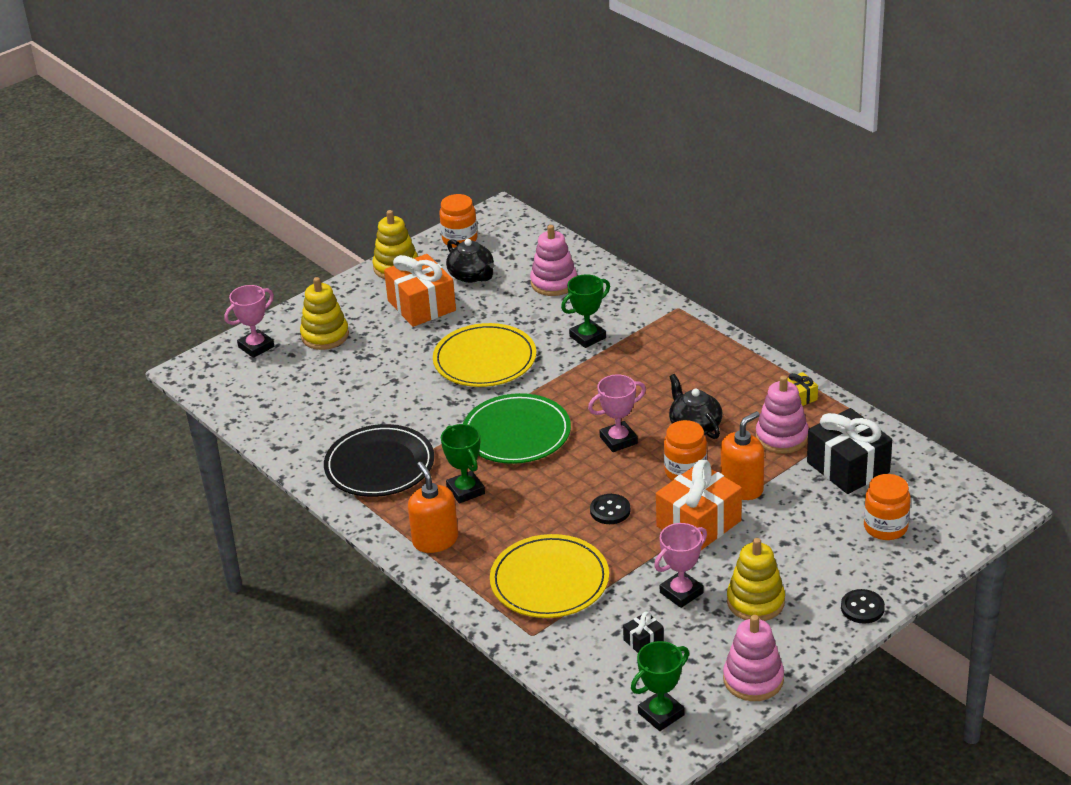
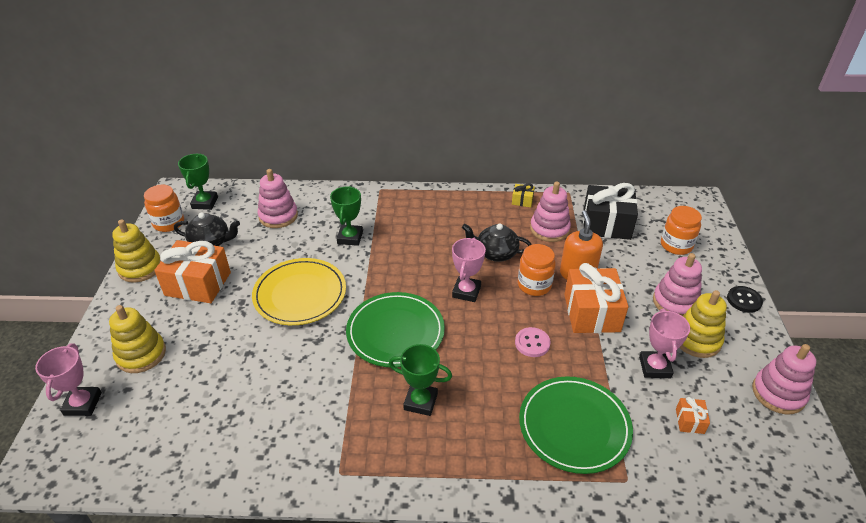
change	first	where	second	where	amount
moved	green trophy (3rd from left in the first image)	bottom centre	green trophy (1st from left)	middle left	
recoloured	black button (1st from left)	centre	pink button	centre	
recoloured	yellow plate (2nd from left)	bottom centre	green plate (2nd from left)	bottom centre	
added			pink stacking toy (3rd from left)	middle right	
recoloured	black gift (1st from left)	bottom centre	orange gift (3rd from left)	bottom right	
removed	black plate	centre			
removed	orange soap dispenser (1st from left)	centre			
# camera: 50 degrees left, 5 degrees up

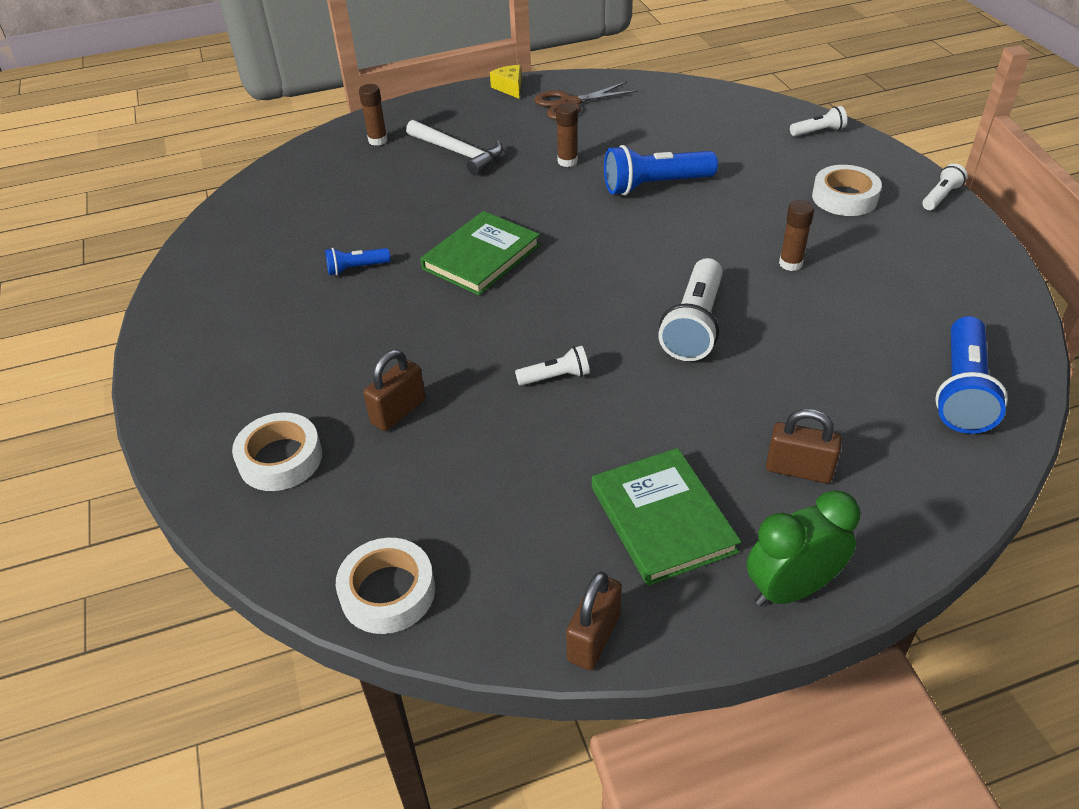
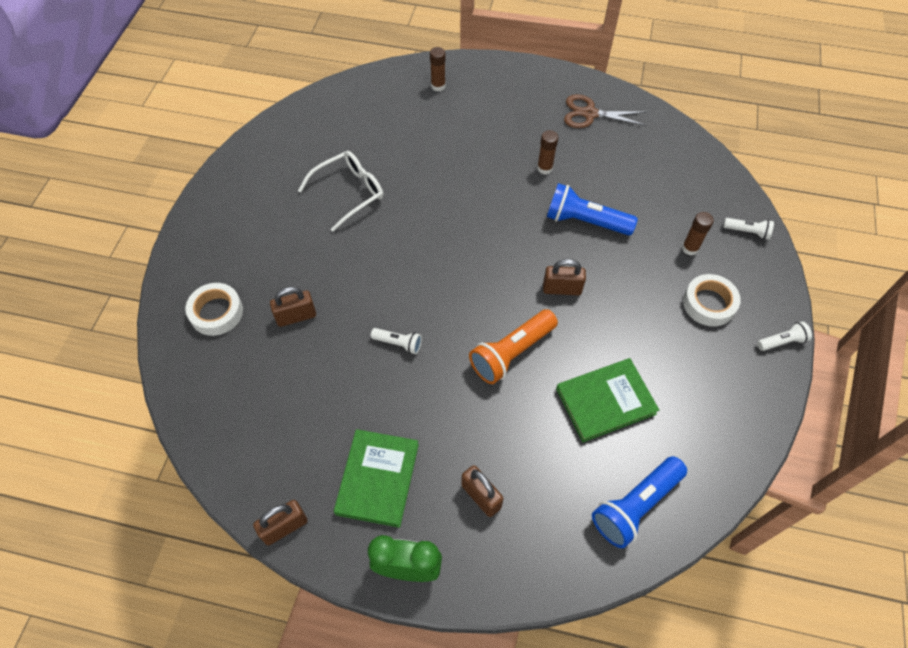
change	first	where	second	where	amount
replaced	blue flashlight (1st from left)	top left	white glasses	top centre	
recoloured	white flashlight (2nd from left)	centre	orange flashlight	centre	
added			brown padlock (4th from left)	centre	
moved	green book (1st from left in the first image)	top centre	green book (2nd from left)	middle right	
moved	brown glue stick (3rd from left)	top right		middle right	
removed	white tape (2nd from left)	bottom centre			
removed	white hammer	top centre			
removed	yellow cheese	top centre			
# camera: 30 degrees right, 15 degrees up

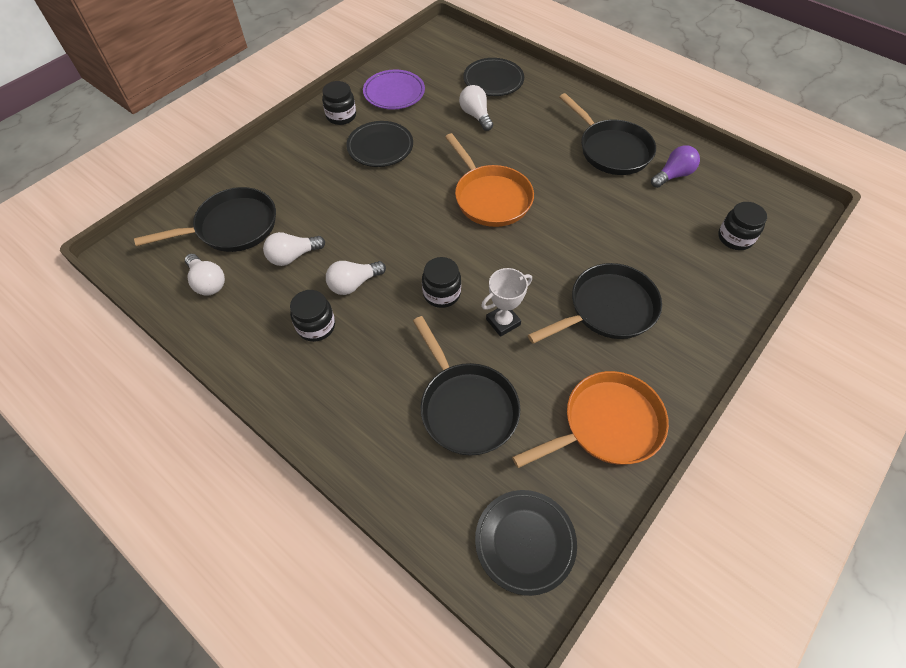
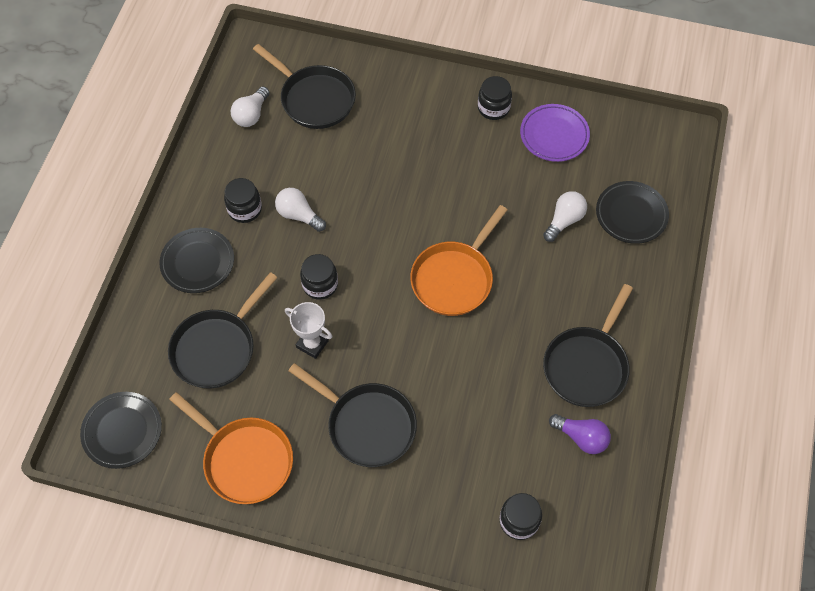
change	first	where	second	where	amount
moved	black plate (1st from left in the first image)	top centre	black plate (2nd from left)	middle left	
removed	white light bulb (2nd from left)	middle left			
# camera: 65 degrees right, 5 degrees up

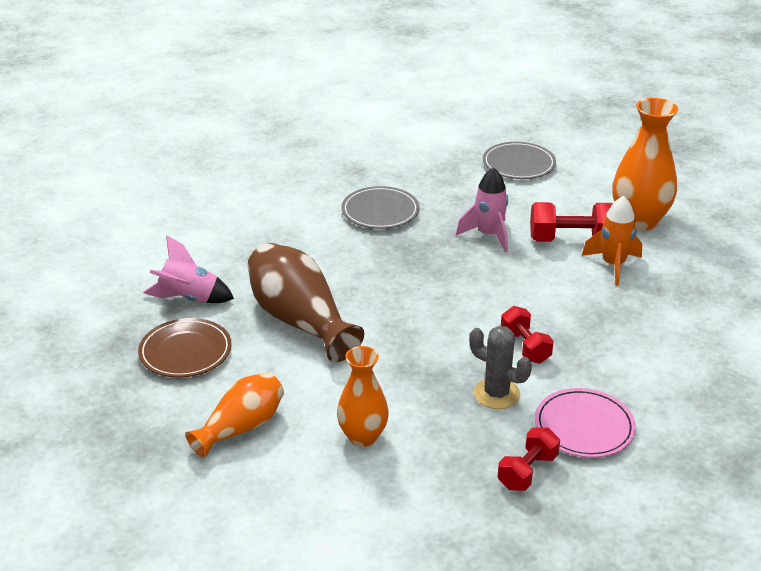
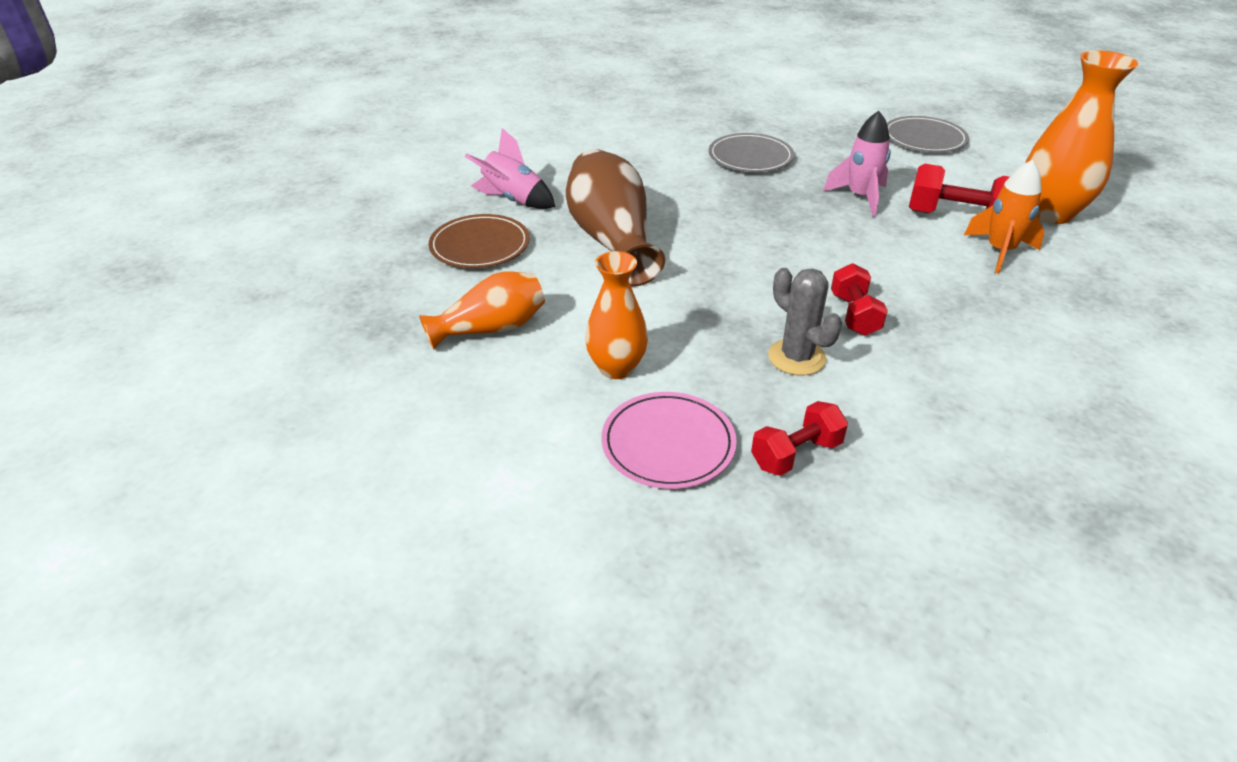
change	first	where	second	where	amount
moved	pink plate	bottom right		centre	
# camera: 20 degrees right, 5 degrees up

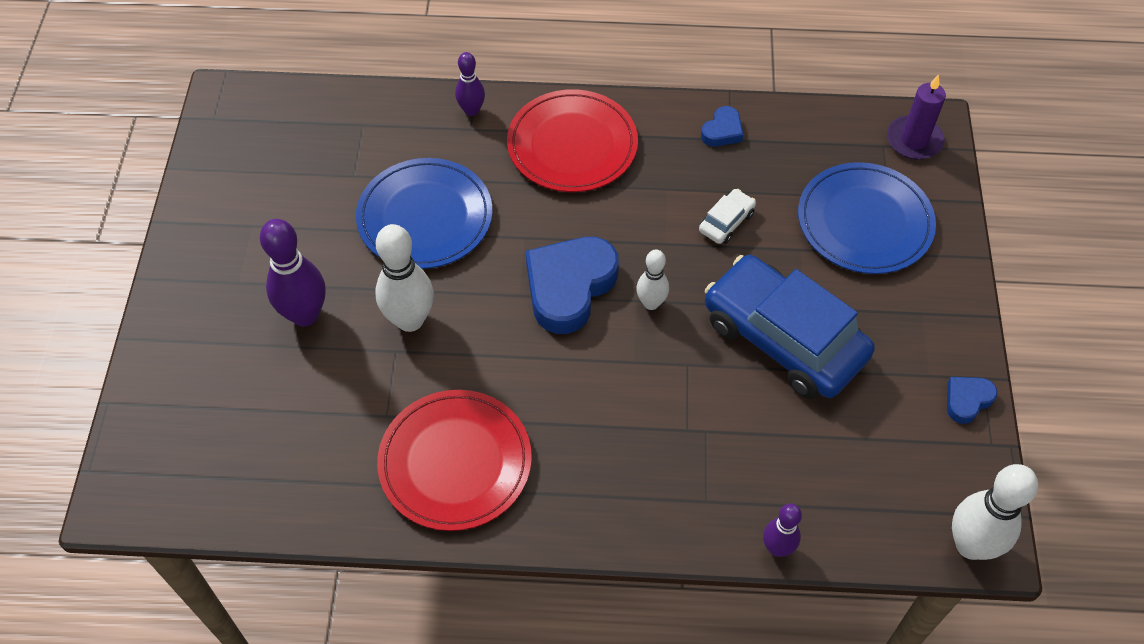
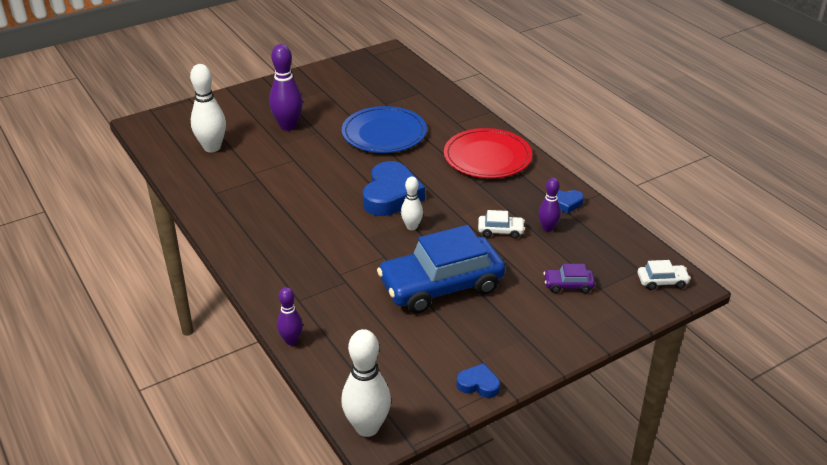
change	first	where	second	where	amount
moved	white bowling pin (1st from left)	centre		top left	
turned	blue heart (1st from left)	centre		centre	105 degrees clockwise
turned	blue car	middle right		centre	120 degrees counterclockwise
moved	purple bowling pin (2nd from left in the first image)	top centre	purple bowling pin (3rd from left)	centre	
replaced	blue plate (2nd from left)	middle right	purple car	middle right	
replaced	purple candle	top right	white car (2nd from left)	middle right	
removed	red plate (1st from left)	bottom centre			
# camera: 55 degrees right, 20 degrees down

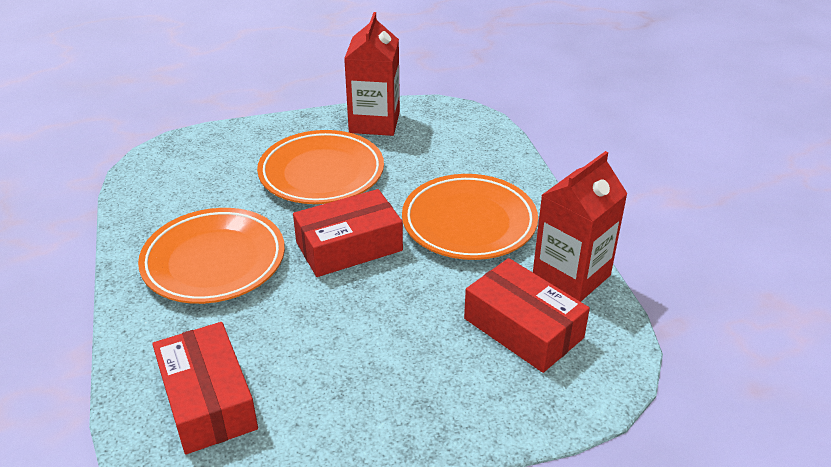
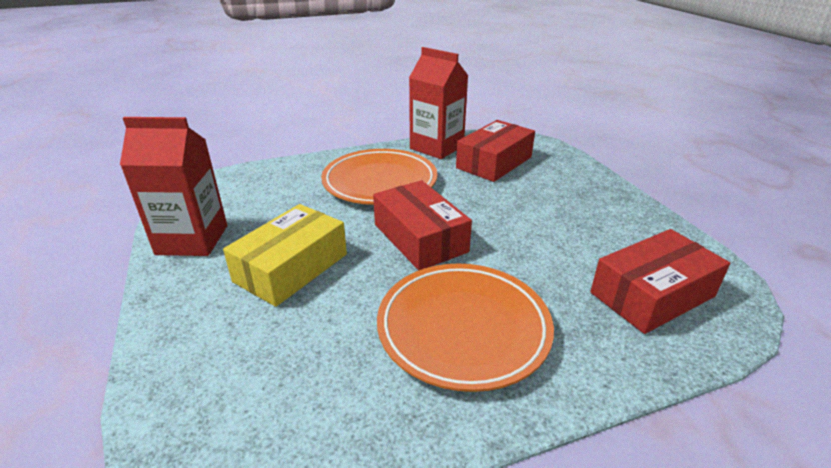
change	first	where	second	where	amount
replaced	orange plate (2nd from left)	centre	yellow box	centre	
# camera: 95 degrees left, 5 degrees down

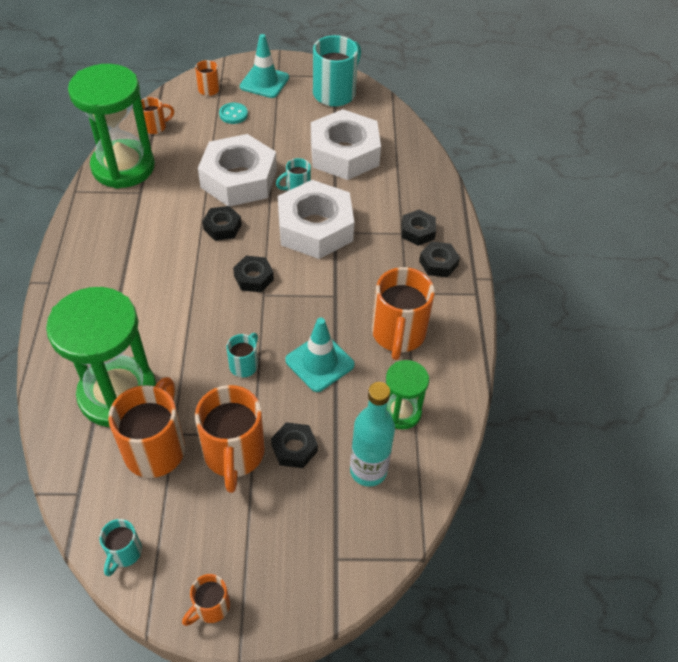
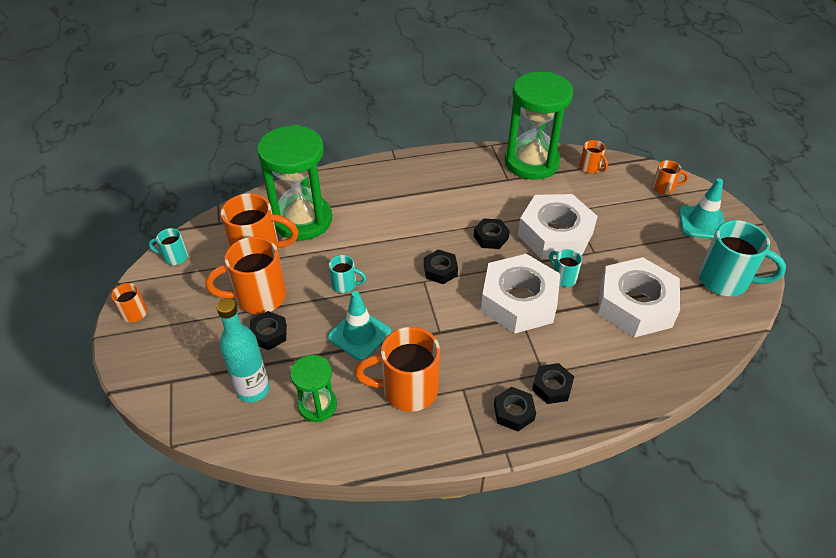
change	first	where	second	where	amount
removed	turquoise button	top centre			
# camera: 80 degrees right, 5 degrees down

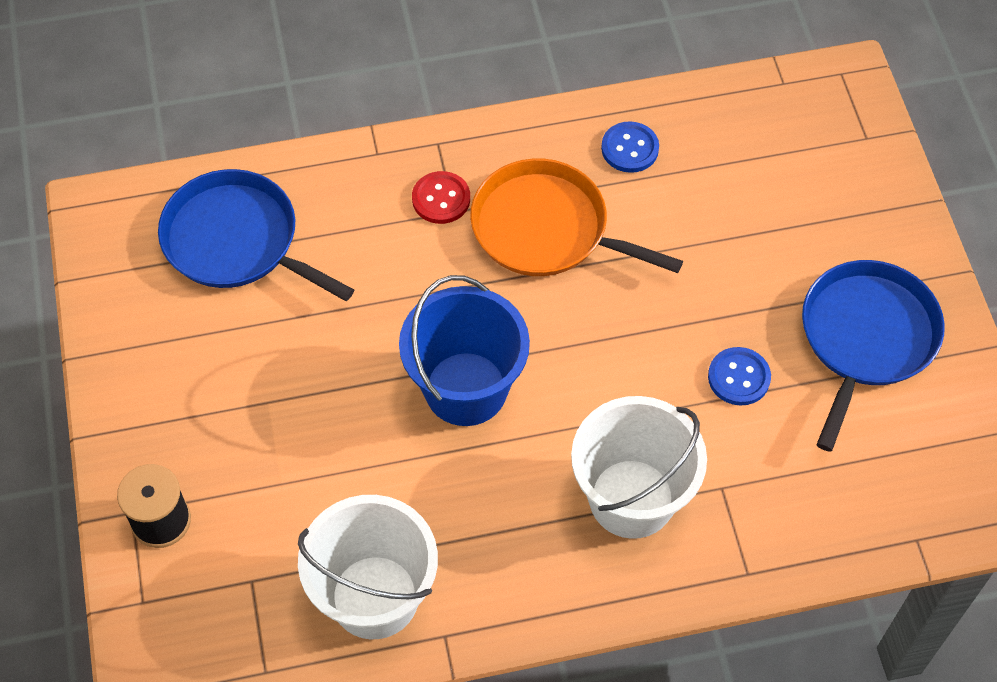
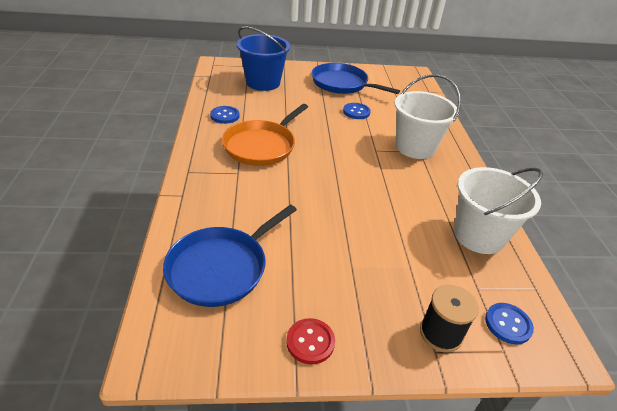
change	first	where	second	where	amount
moved	blue bucket	centre		top centre	
moved	red button	top centre		bottom centre	
added			blue button (3rd from left)	bottom right	
# camera: 85 degrees left, 20 degrees down

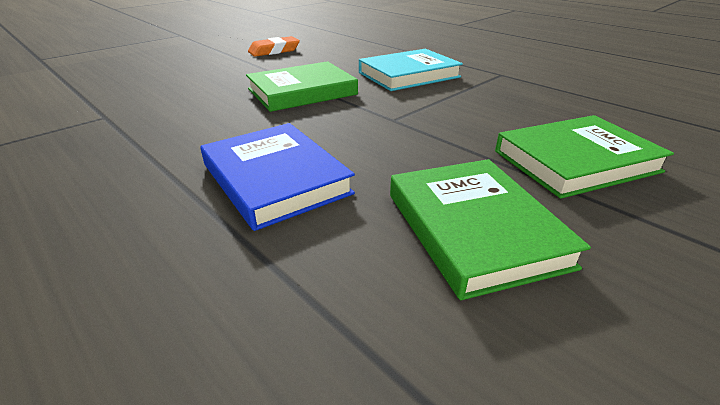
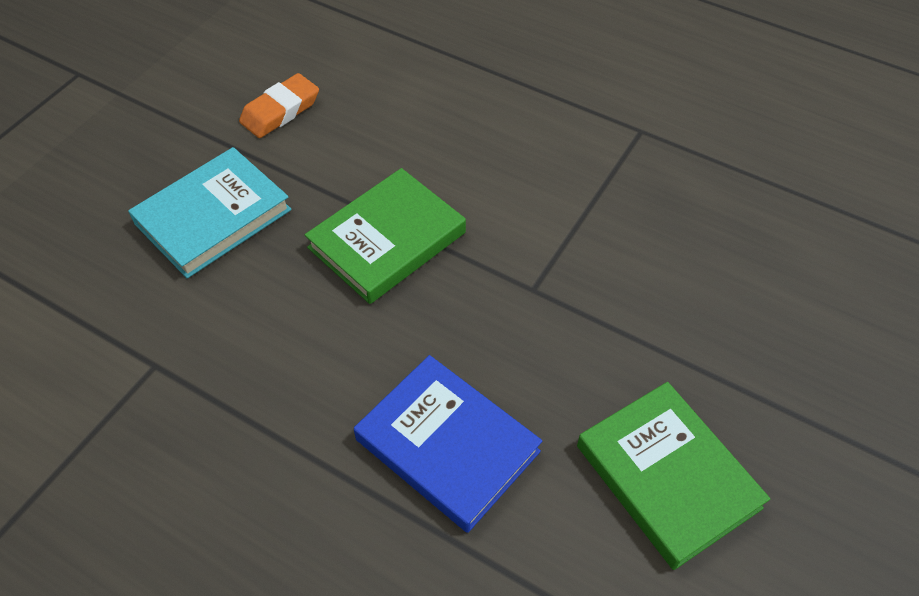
change	first	where	second	where	amount
moved	turquoise book	top centre		middle left	
removed	green book (3rd from left)	middle right			
# camera: 15 degrees left, 20 degrees up

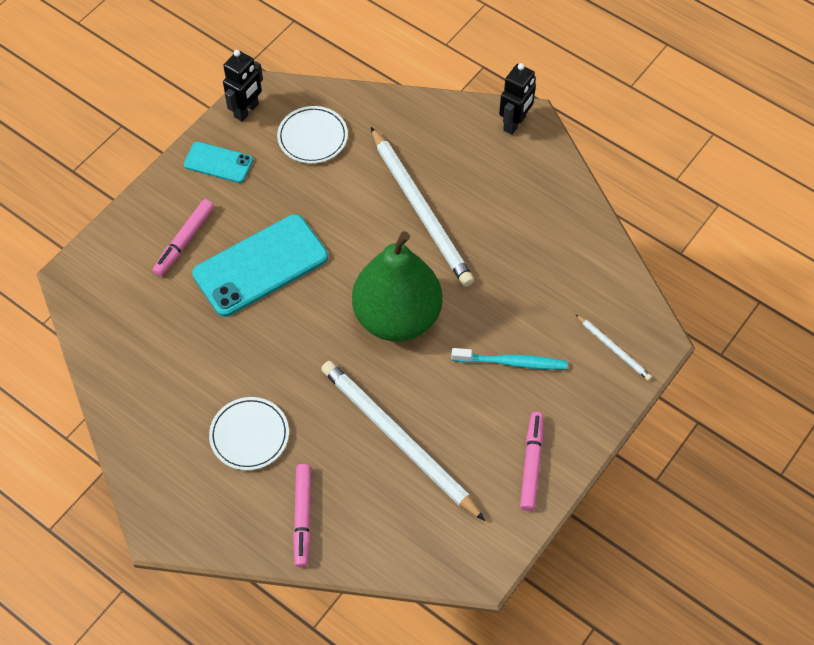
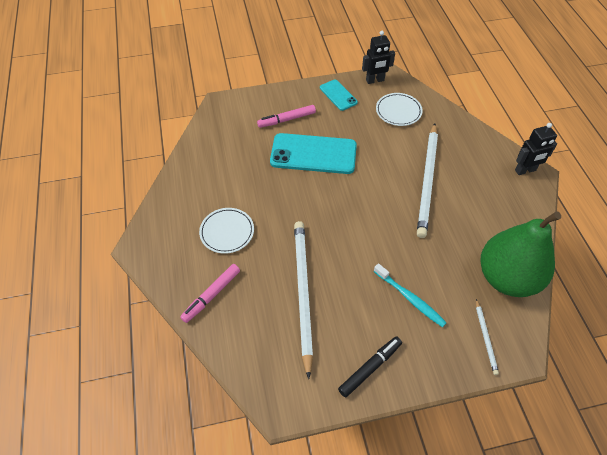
change	first	where	second	where	amount
recoloured	pink marker (3rd from left)	bottom centre	black marker	bottom centre	
moved	green pear	centre		middle right	
# camera: 40 degrees right, 5 degrees down

